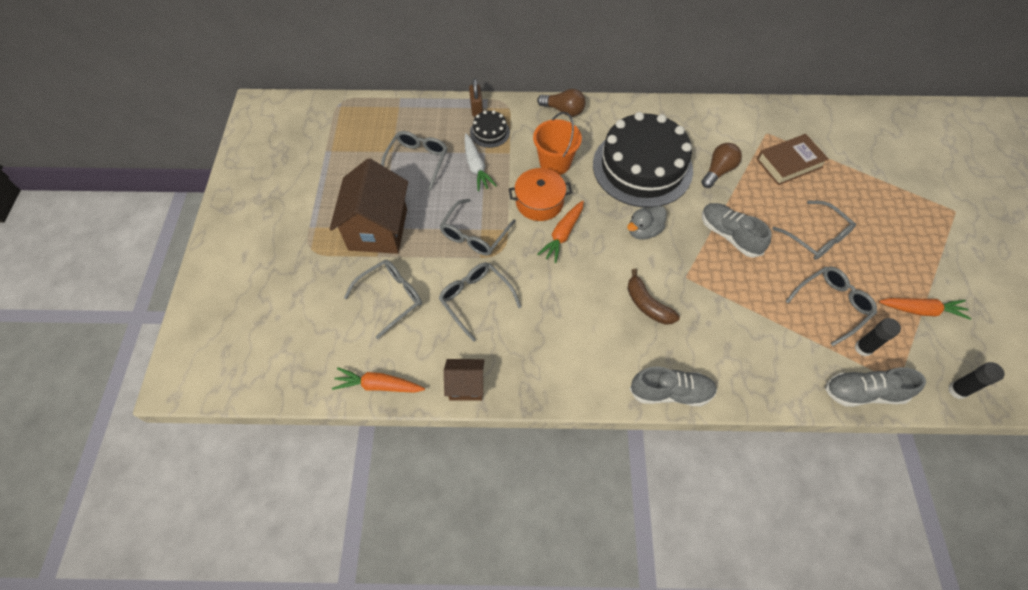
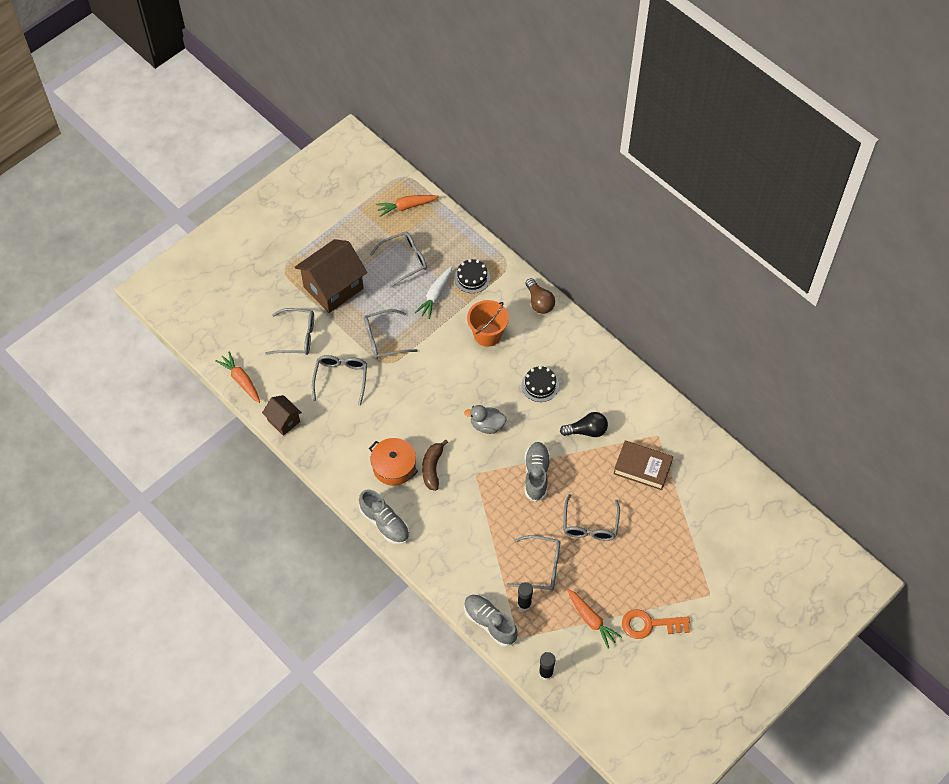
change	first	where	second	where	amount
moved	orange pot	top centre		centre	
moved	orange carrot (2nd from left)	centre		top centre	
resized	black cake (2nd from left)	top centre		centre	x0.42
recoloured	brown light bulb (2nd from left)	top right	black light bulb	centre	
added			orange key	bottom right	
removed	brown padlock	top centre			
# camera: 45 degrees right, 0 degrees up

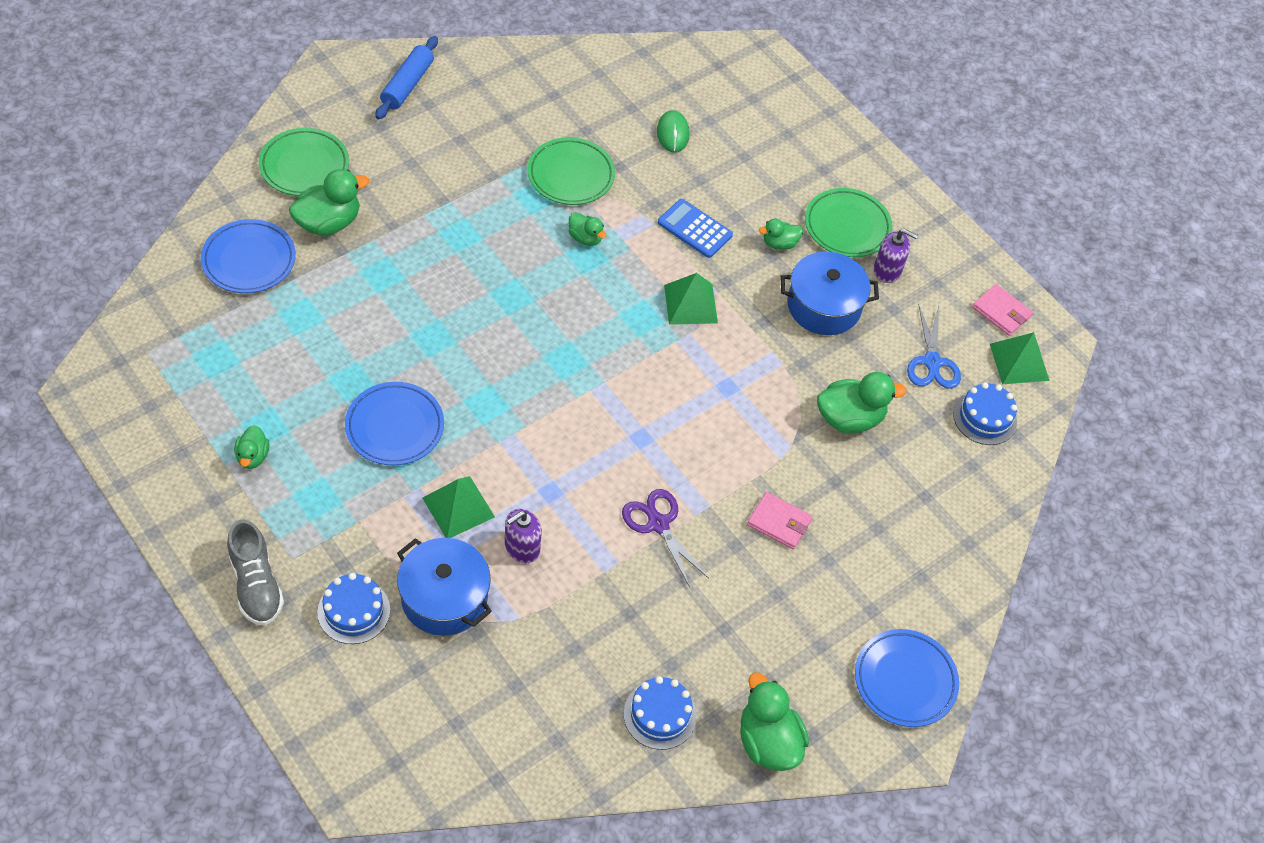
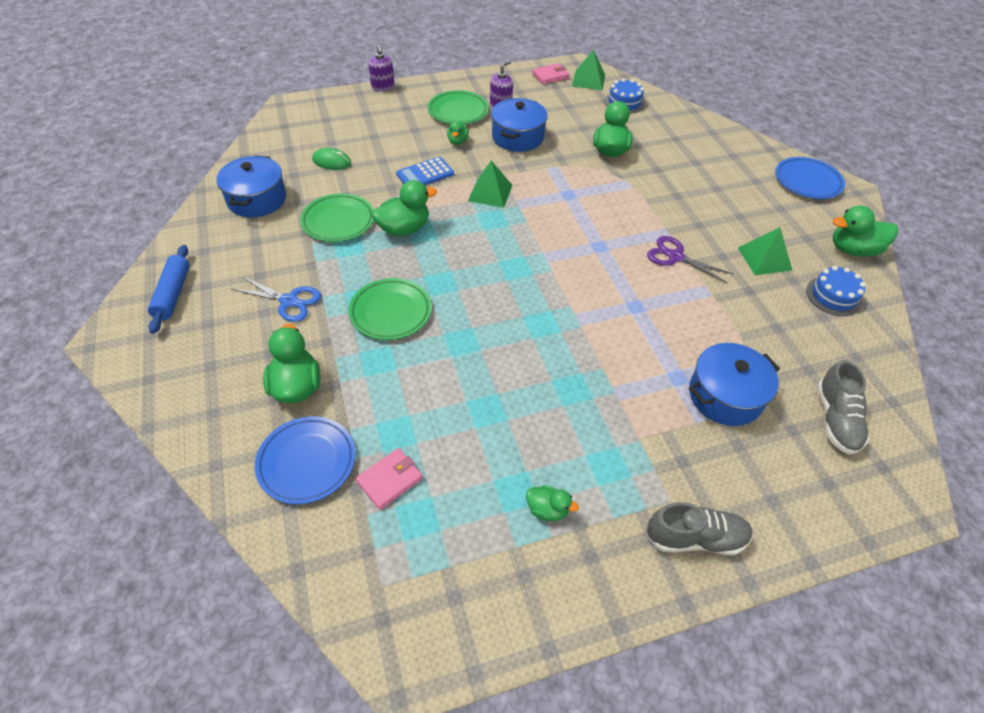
change	first	where	second	where	amount
turned	blue rolling pin	top left		middle left	45 degrees clockwise
added			blue pot (1st from left)	top left	
moved	blue scissors	middle right		middle left	
moved	green plate (1st from left in the first image)	top left	green plate (2nd from left)	centre	
moved	pink wallet (1st from left)	centre		bottom centre	
moved	purple soap dispenser (1st from left)	centre		top centre	
resized	green duck (3rd from left in the first image)	top centre	green duck (2nd from left)	top centre	x1.77
turned	purple scissors	centre		middle right	45 degrees clockwise
moved	green pyramid (1st from left in the first image)	centre	green pyramid (3rd from left)	middle right	
added			grey shoe (2nd from left)	middle right	
removed	blue cake (1st from left)	bottom left			
removed	blue plate (2nd from left)	middle left			
# camera: 65 degrees left, 5 degrees down

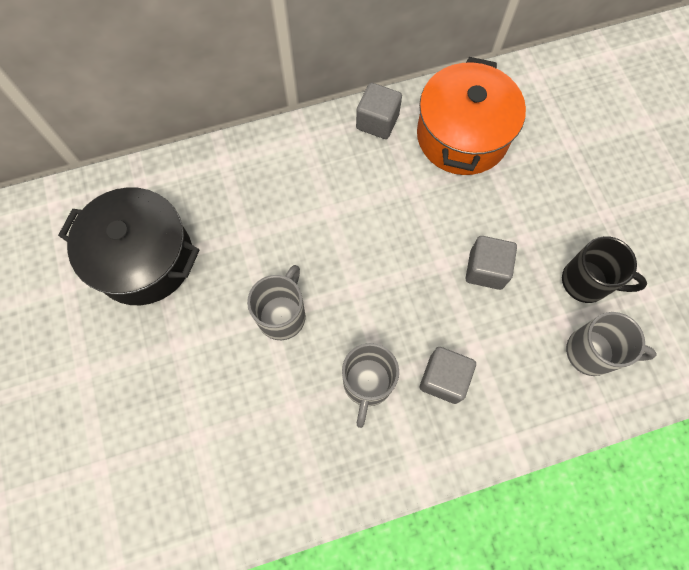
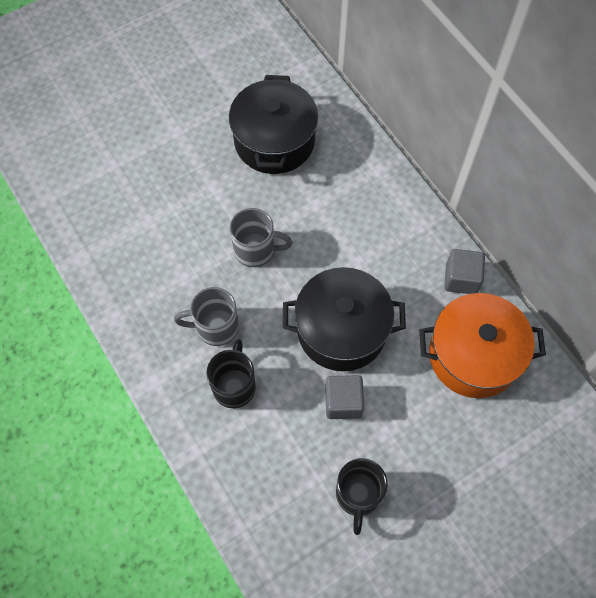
change	first	where	second	where	amount
replaced	grey cube (2nd from left)	centre	black mug (1st from left)	centre	
added			black pot (2nd from left)	centre	
removed	grey mug (3rd from left)	middle right			
# camera: 75 degrees right, 5 degrees down

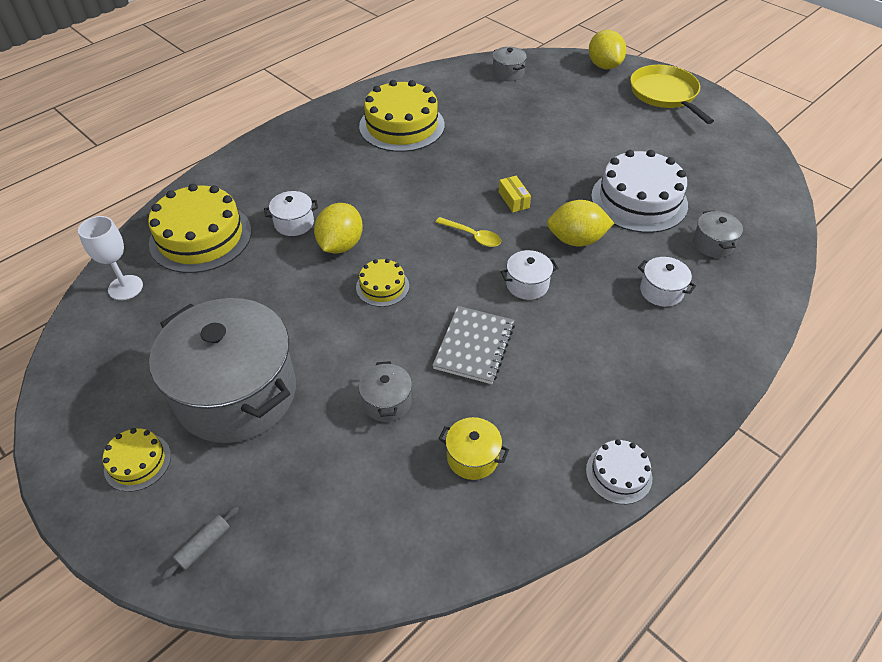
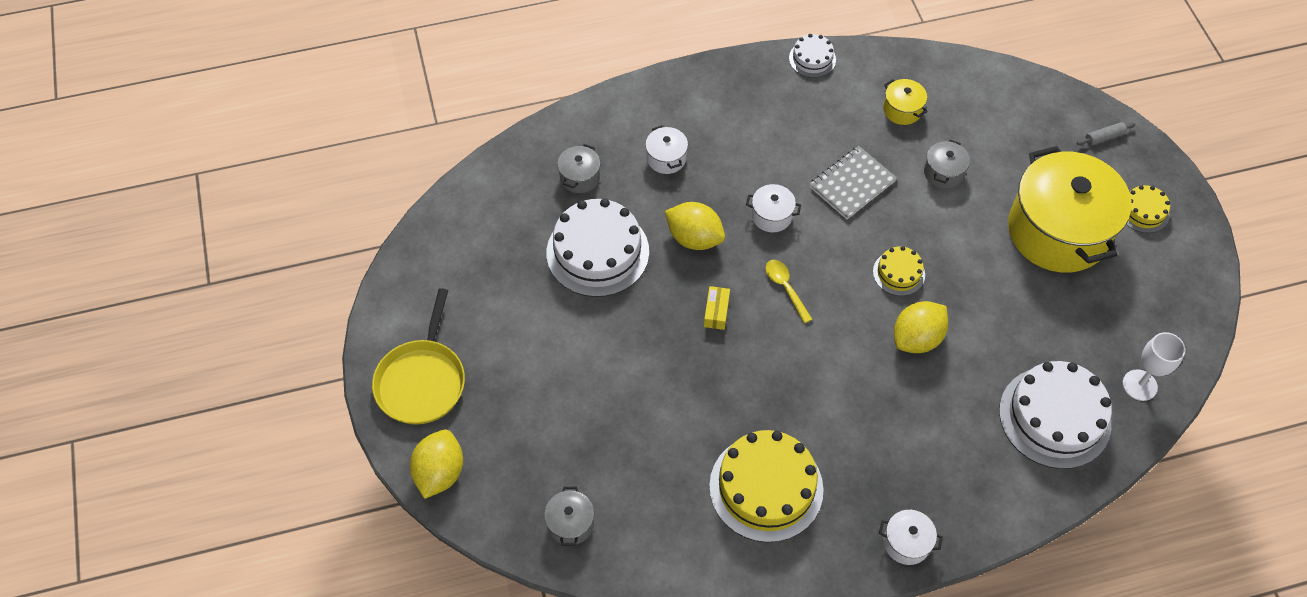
change	first	where	second	where	amount
moved	white pot (1st from left in the first image)	top left	white pot (3rd from left)	bottom right	
recoloured	yellow cake (2nd from left)	middle left	white cake (3rd from left)	bottom right	
recoloured	grey pot (1st from left)	middle left	yellow pot (2nd from left)	middle right	
# camera: 150 degrees left, 10 degrees up

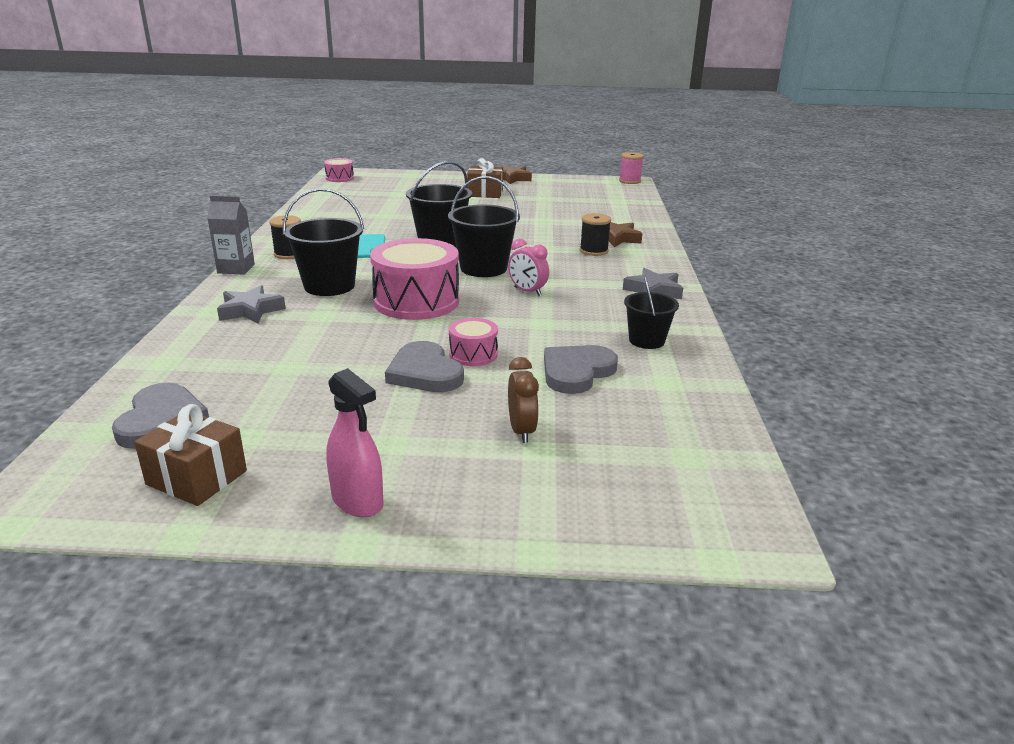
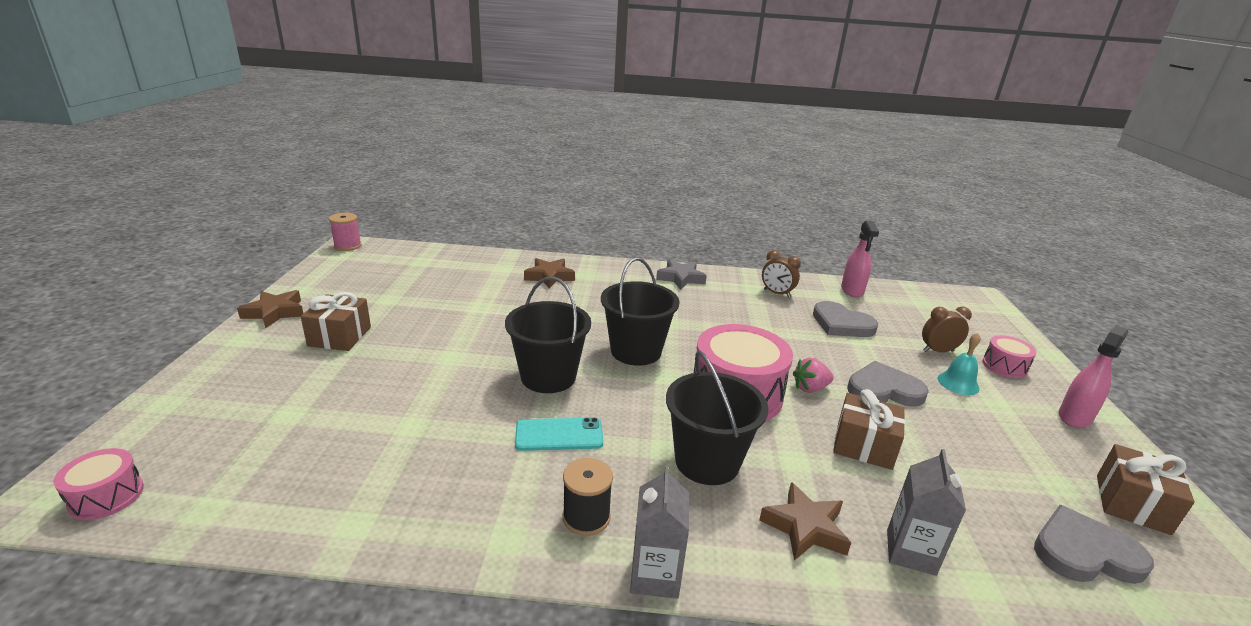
change	first	where	second	where	amount
recoloured	grey star (1st from left)	middle left	brown star (3rd from left)	bottom centre	
replaced	black bucket (4th from left)	centre	brown clock (1st from left)	centre	
added			pink strawberry	centre	
added			brown gift (2nd from left)	bottom right	
added			pink spray bottle (1st from left)	middle right	
turned	grey heart (2nd from left)	centre		middle right	150 degrees counterclockwise
added			grey carton (2nd from left)	bottom right	
added			turquoise bell	middle right	
moved	pink drum (3rd from left)	centre		middle right	
removed	pink clock	centre			
removed	black spool (2nd from left)	top centre			
# camera: 90 degrees left, 0 degrees up

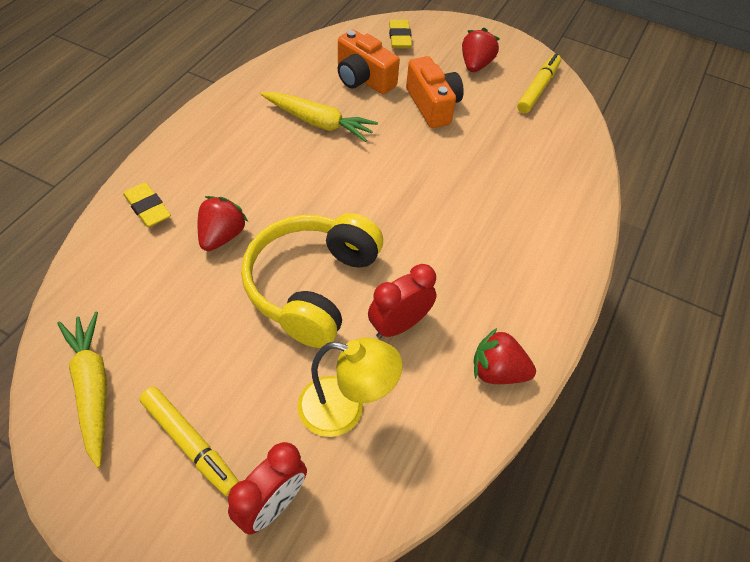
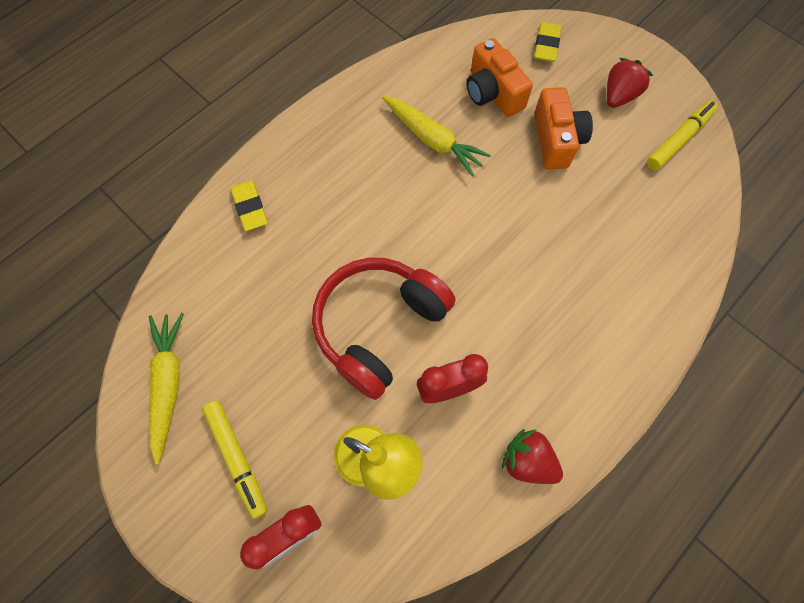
change	first	where	second	where	amount
recoloured	yellow headphones	centre	red headphones	centre	
removed	red strawberry (1st from left)	middle left			
# camera: 20 degrees right, 15 degrees up

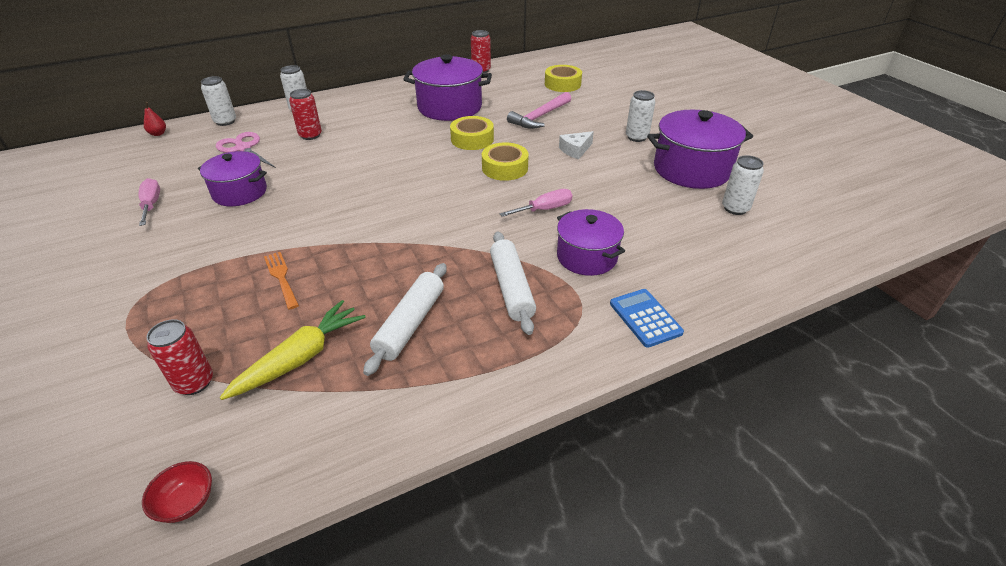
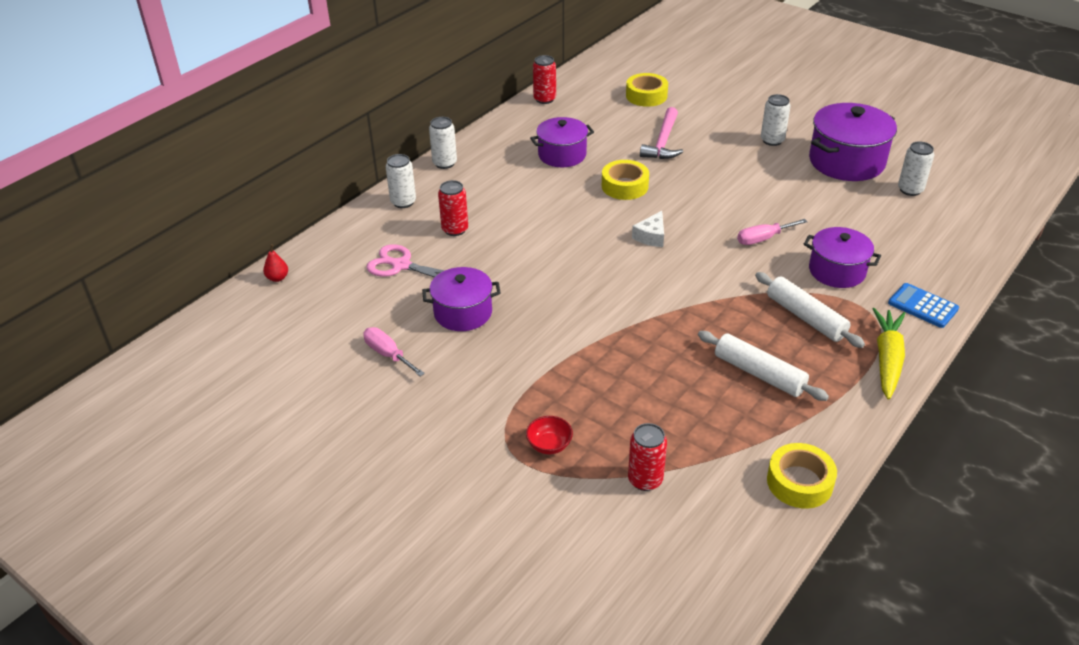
change	first	where	second	where	amount
moved	white can (1st from left in the first image)	top left	white can (2nd from left)	top centre	
moved	red bowl	bottom left		bottom centre	
resized	purple pot (2nd from left)	top centre		top centre	x0.65
moved	white cheese	top centre		centre	
turned	white rolling pin (1st from left)	centre		middle right	45 degrees counterclockwise
turned	pink screwdriver (2nd from left)	centre		middle right	150 degrees counterclockwise
moved	yellow tape (2nd from left in the first image)	top centre	yellow tape (3rd from left)	bottom right	
moved	yellow carrot	middle left		middle right	
removed	orange fork	middle left			
# camera: 25 degrees left, 0 degrees up

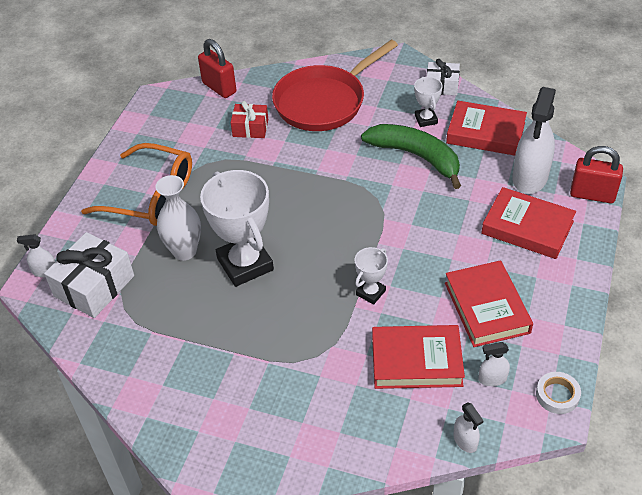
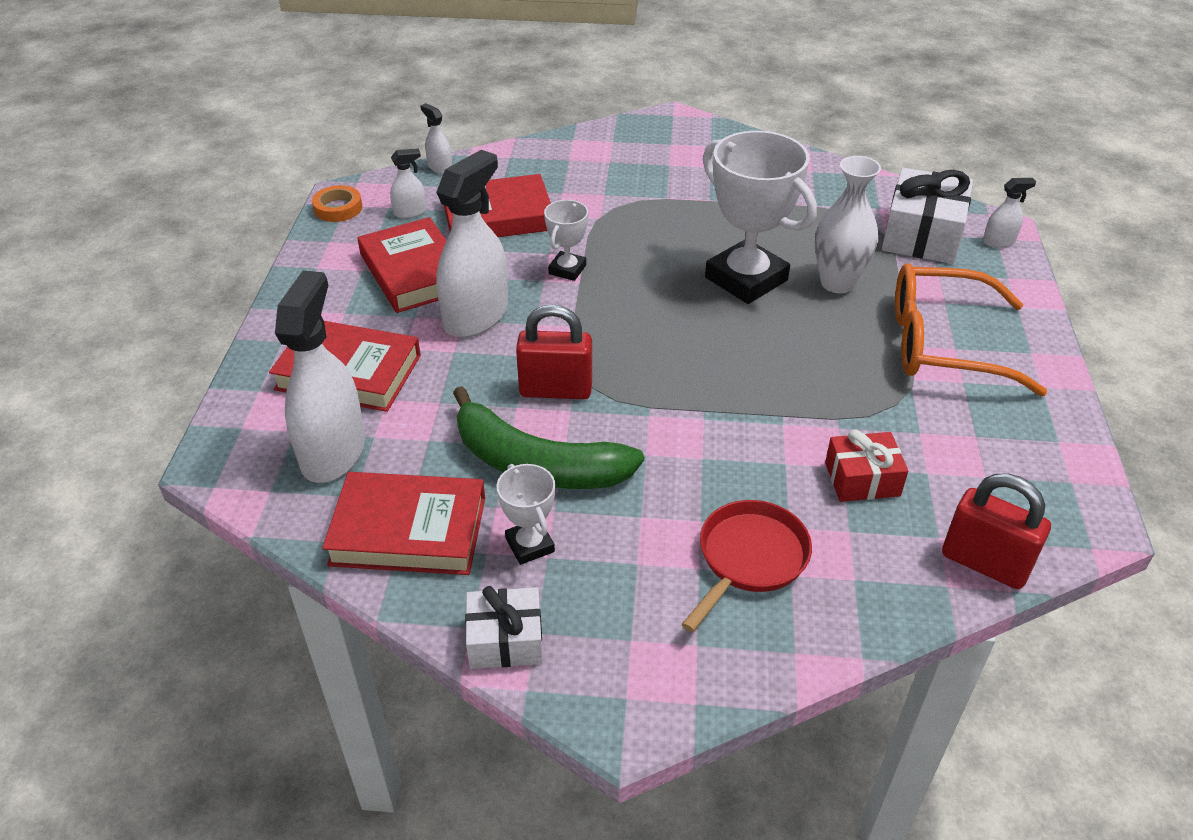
change	first	where	second	where	amount
recoloured	white tape	bottom right	orange tape	top left	
added			white spray bottle (4th from left)	top centre	
moved	red padlock (2nd from left in the first image)	middle right	red padlock (1st from left)	centre	
resized	red pan	top centre		bottom centre	x0.58
# camera: 165 degrees right, 5 degrees down

